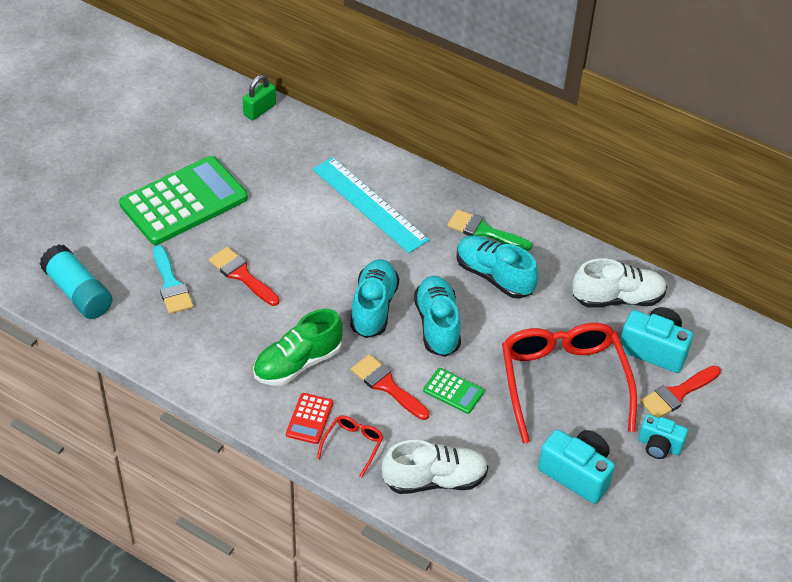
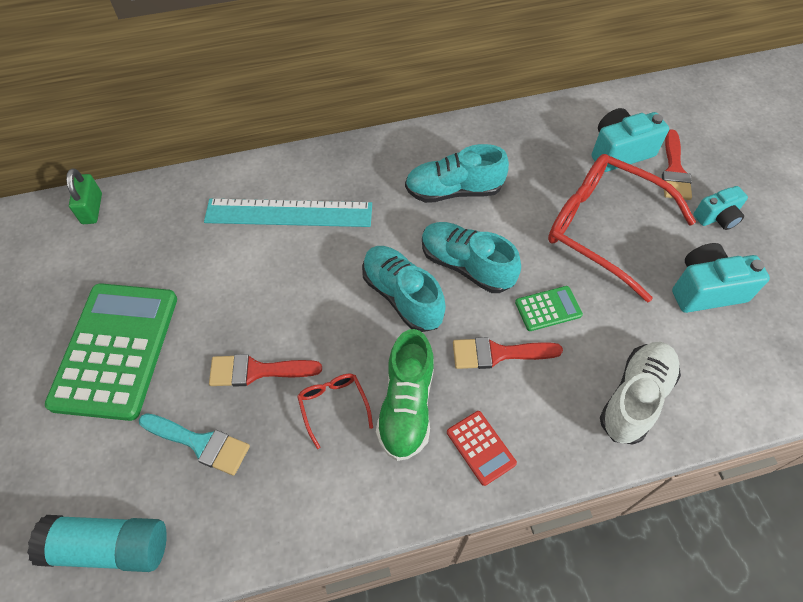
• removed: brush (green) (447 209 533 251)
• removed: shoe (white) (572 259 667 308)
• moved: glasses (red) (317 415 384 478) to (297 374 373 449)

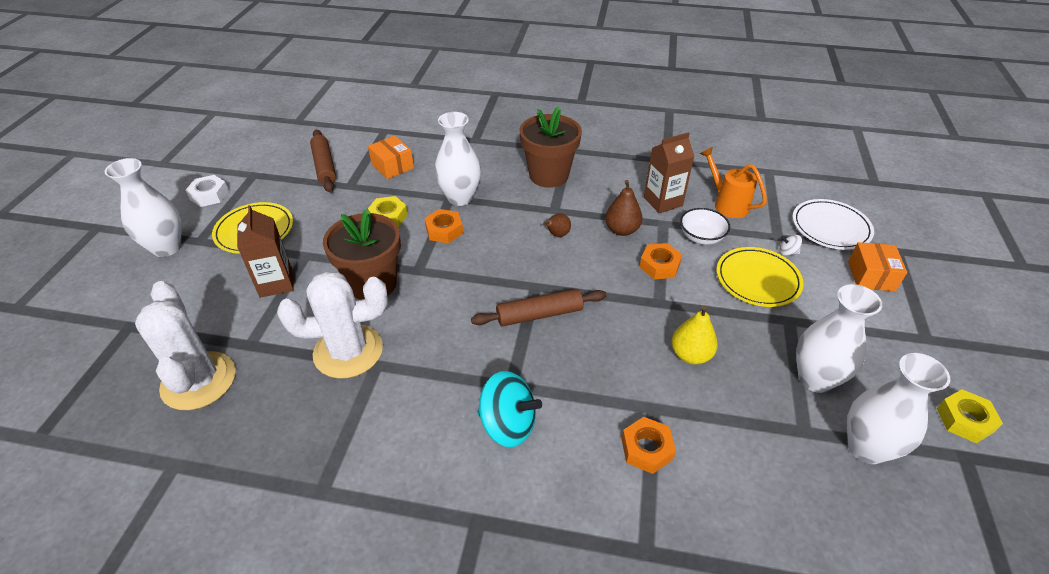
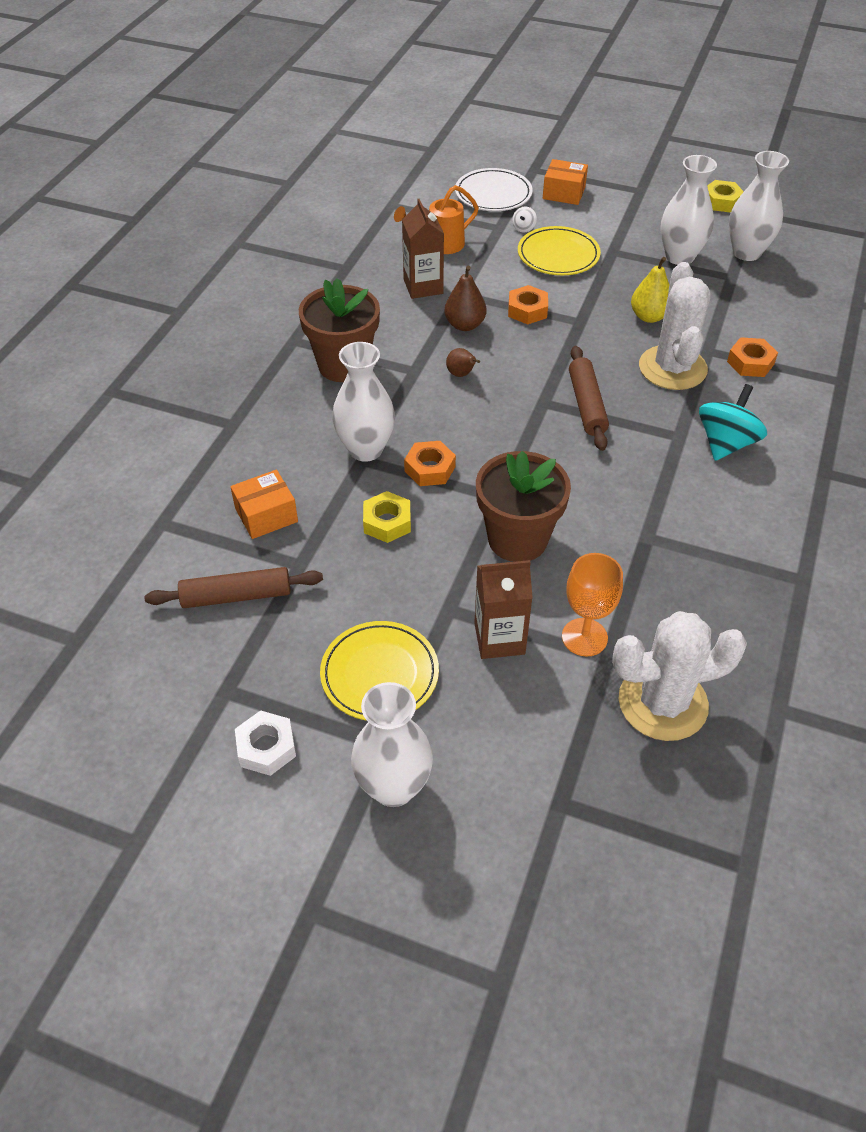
• removed: bowl (white) (680 208 730 245)
• added: goblet (orange) (562 553 623 657)
• moved: cactus (white) (277 271 388 379) to (639 262 711 390)

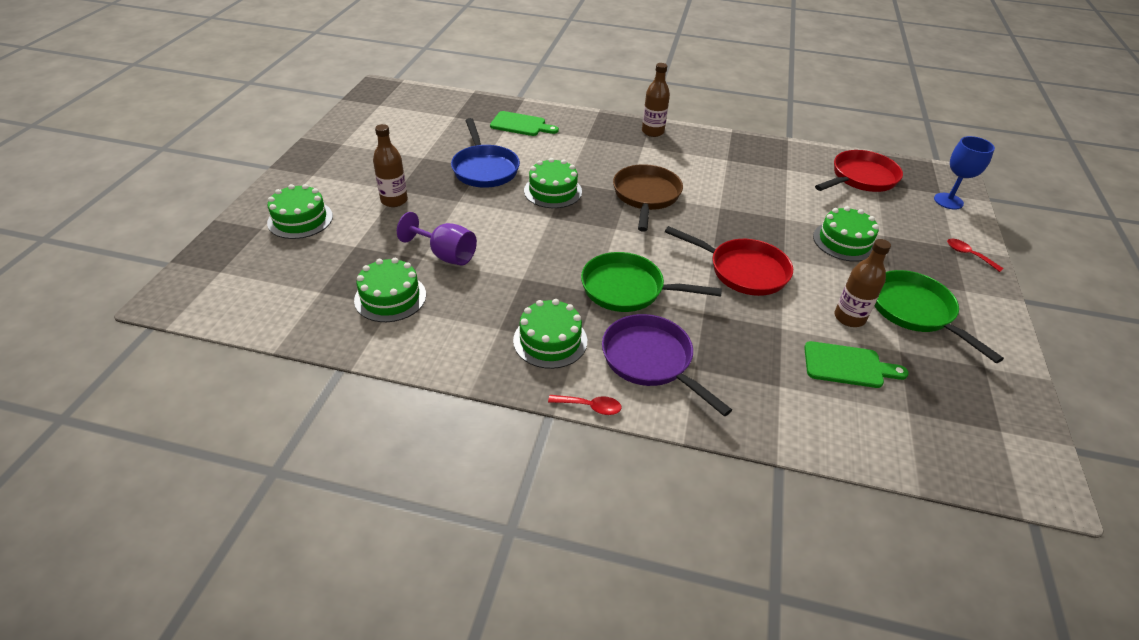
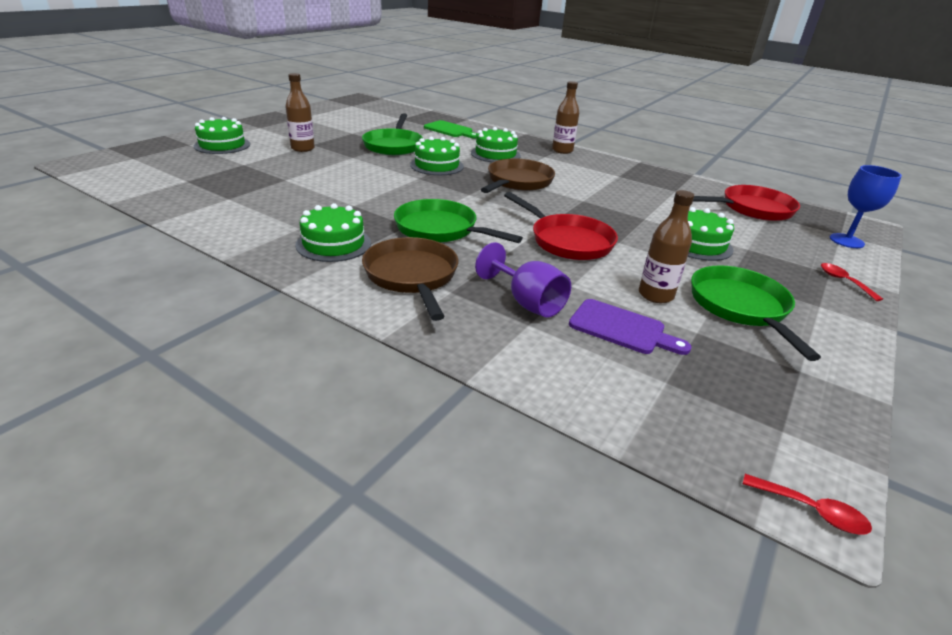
• moved: cake (green) (354 258 426 322) to (471 127 521 162)
• moved: goblet (purple) (397 212 477 266) to (475 242 571 317)
• moved: spoon (red) (548 395 622 415) to (743 474 872 535)
• recoloured: pan (blue) (451 118 520 188) to pan (green) (362 113 423 155)
• recoloured: pan (purple) (602 314 732 416) to pan (brown) (362 237 458 321)
• recoloured: cutting board (green) (804 341 908 388) to cutting board (purple) (569 299 691 355)

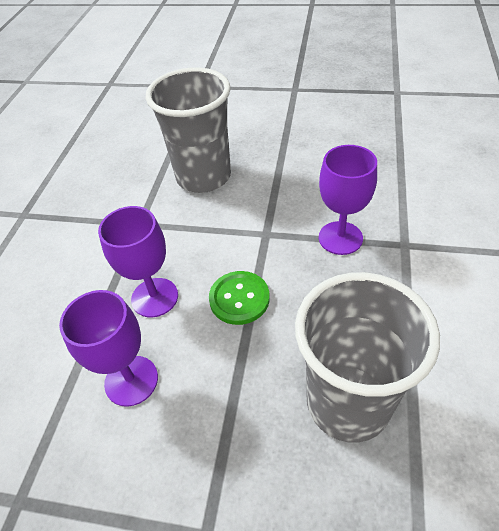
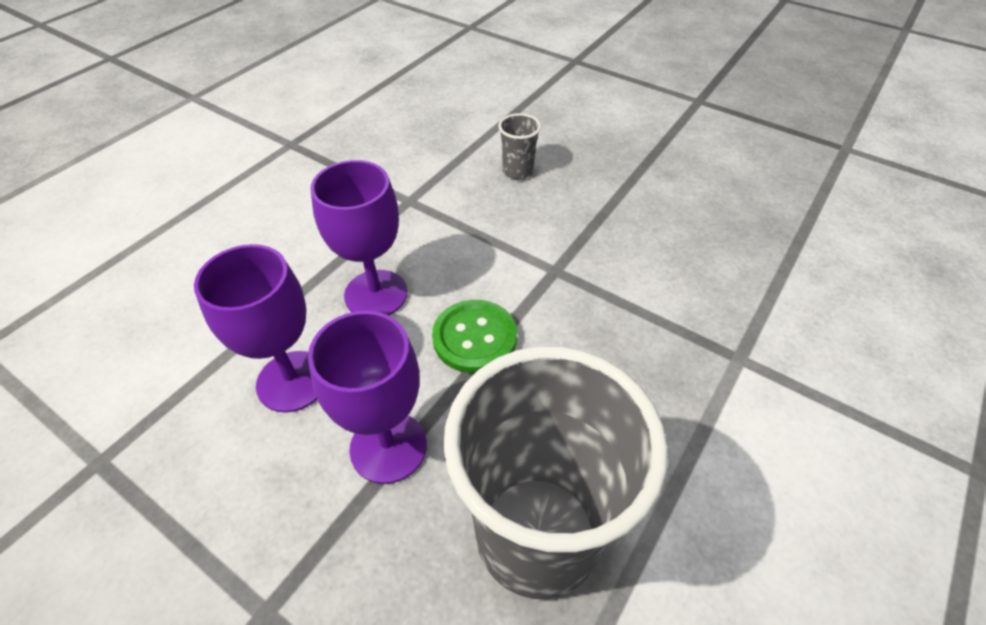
• moved: goblet (purple) (319 145 377 255) to (308 311 427 484)
• resized: cup (grey) (146 67 231 193) = (498 113 541 180) x0.41

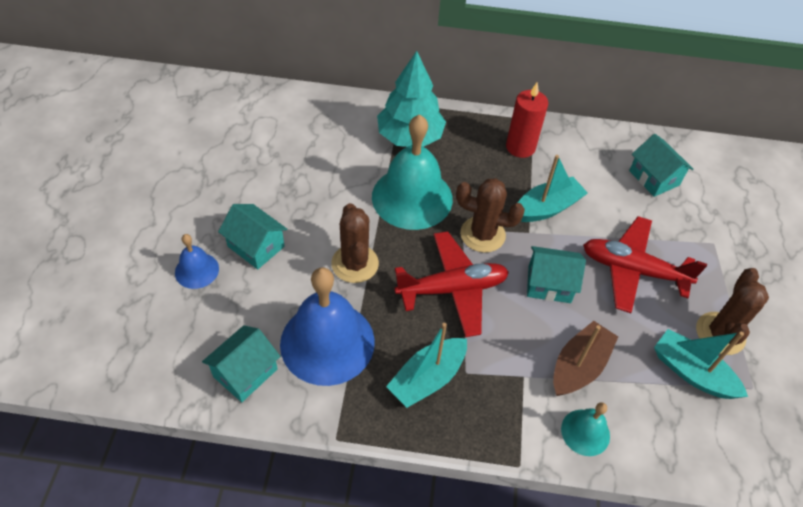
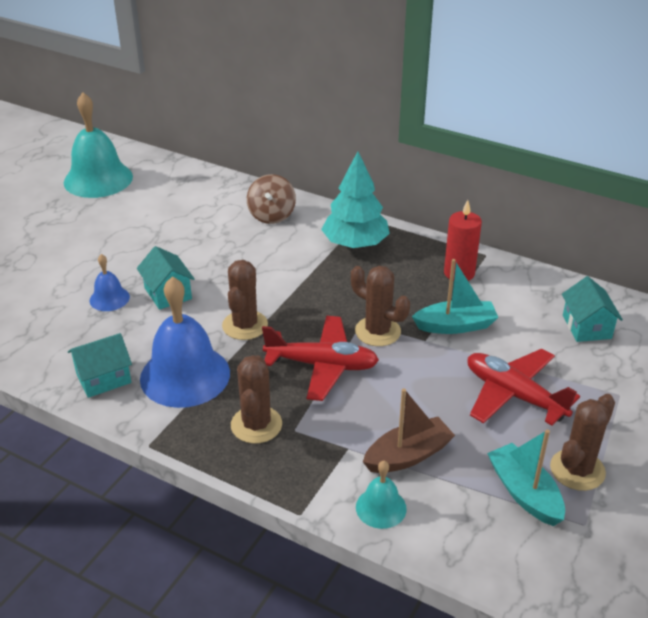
• removed: house (turquoise) (527 246 586 303)
• added: spinning top (brown) (247 174 296 224)
• moved: bell (turquoise) (372 114 453 230) to (64 92 133 198)
• replaced: boat (turquoise) (386 323 467 408) to cactus (brown) (231 355 282 444)

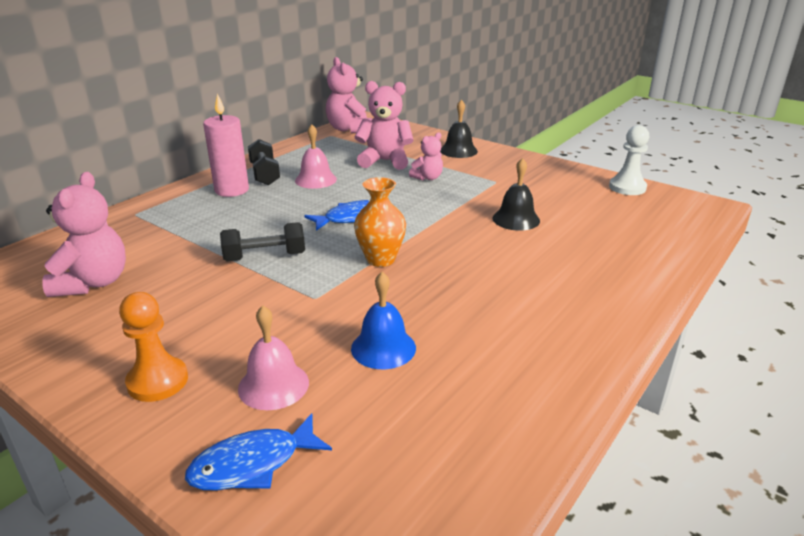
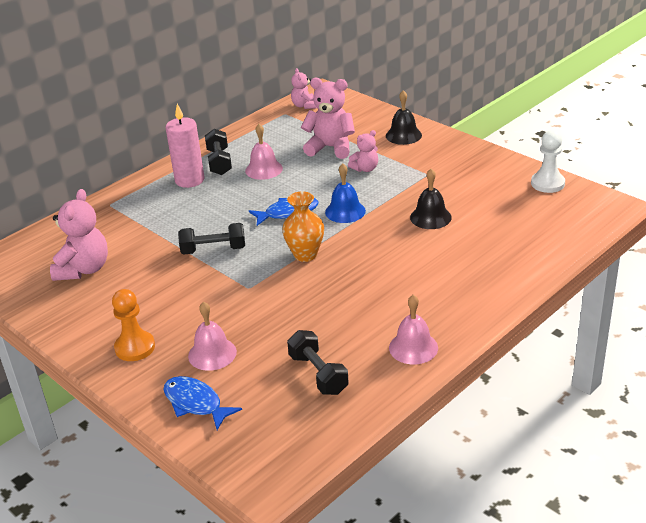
• added: dumbbell (black) (287 330 349 395)
• added: bell (pink) (389 295 438 364)
• moved: bell (blue) (351 272 416 369) to (325 163 366 223)
• turned: fish (blue) (185 413 332 490) = (164 376 242 430) 60 degrees clockwise
• resized: teddy bear (pink) (326 57 372 133) = (291 68 317 109) x0.57

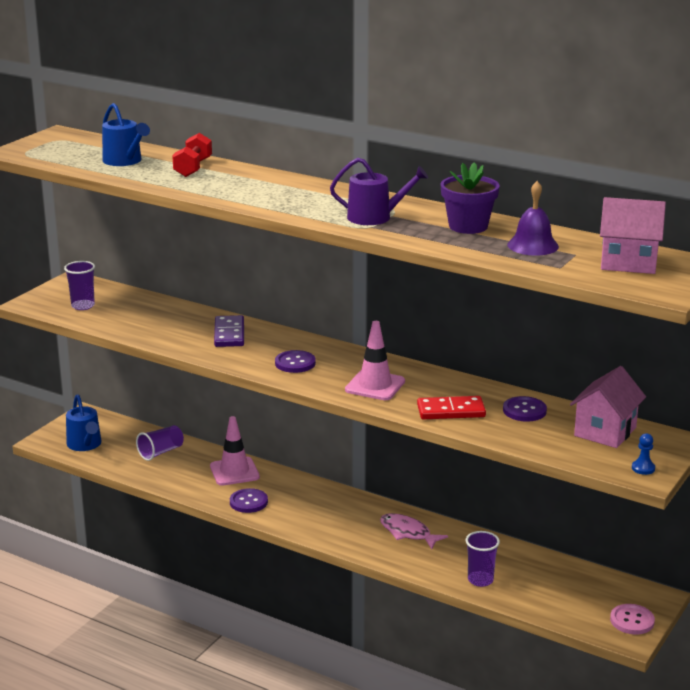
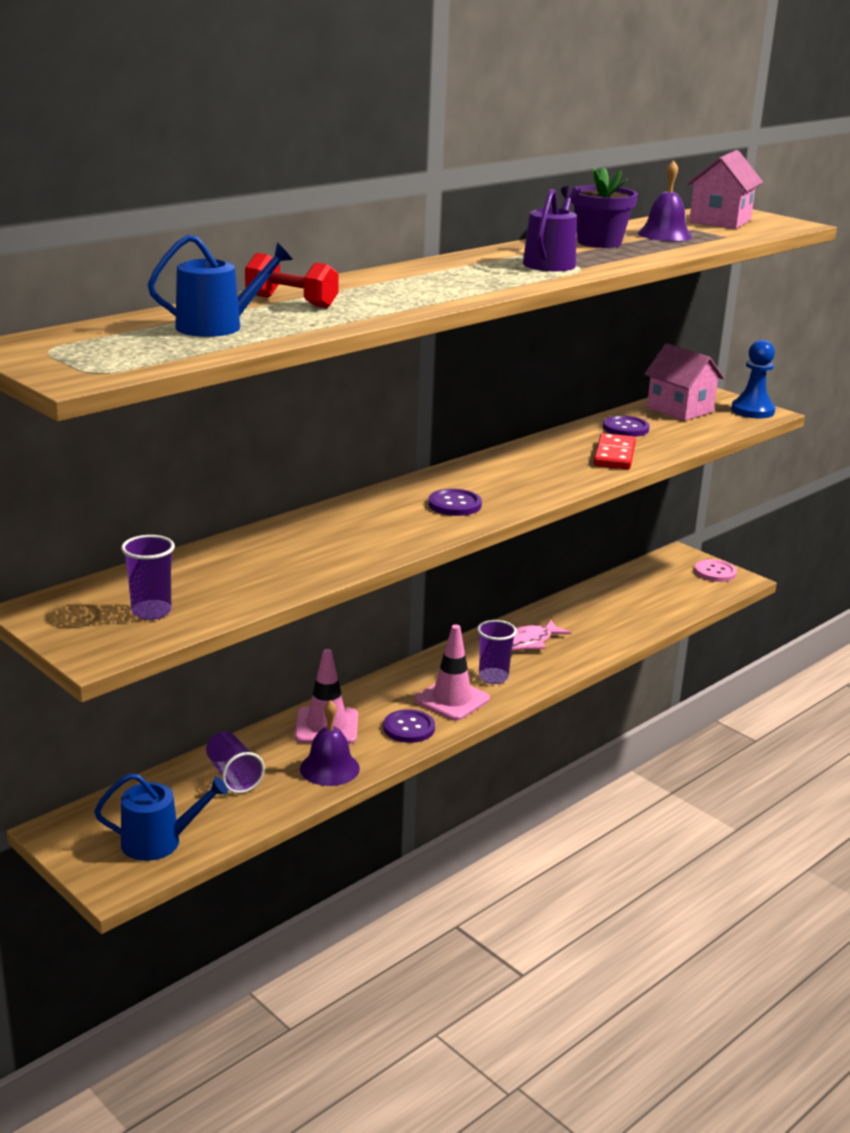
• removed: domino (purple) (214 315 244 347)
• added: bell (purple) (300 700 360 786)
• moved: traffic cone (pink) (345 321 405 400) to (414 625 490 721)
• moved: cup (purple) (466 531 500 587) to (477 620 517 684)
• resized: pawn (blue) (632 433 655 475) = (731 340 776 418) x1.96

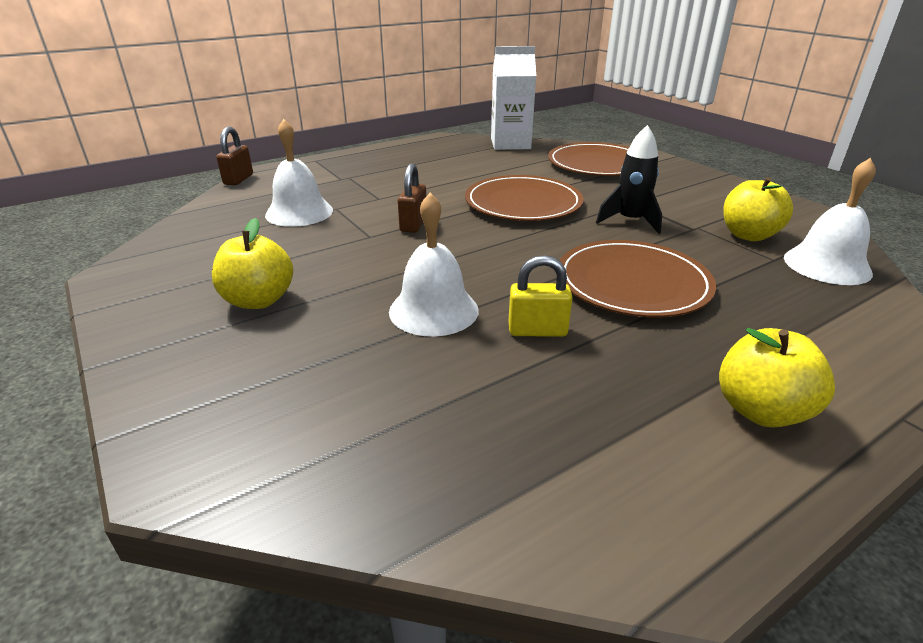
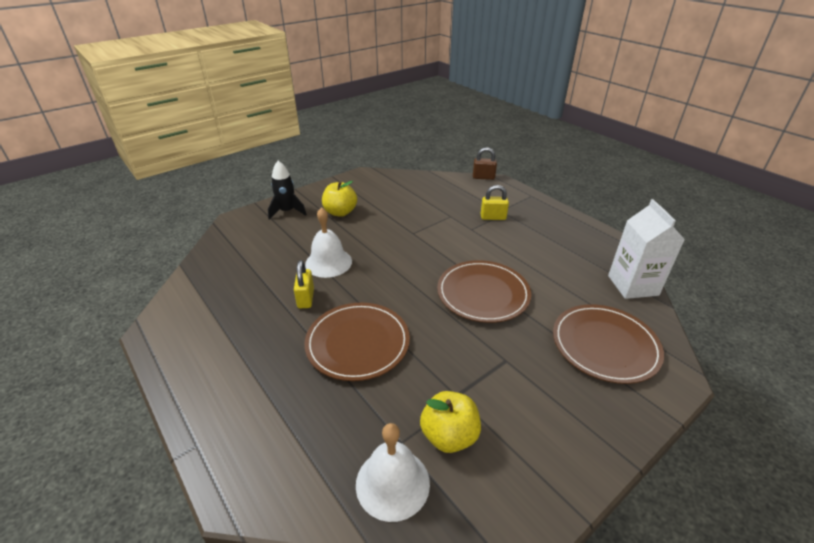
• removed: bell (white) (265 119 333 227)
• removed: padlock (brown) (398 163 426 233)
• removed: apple (yellow) (719 328 835 427)
• added: padlock (yellow) (481 185 509 220)
• moved: rocket (black) (596 125 662 234) to (268 161 307 220)

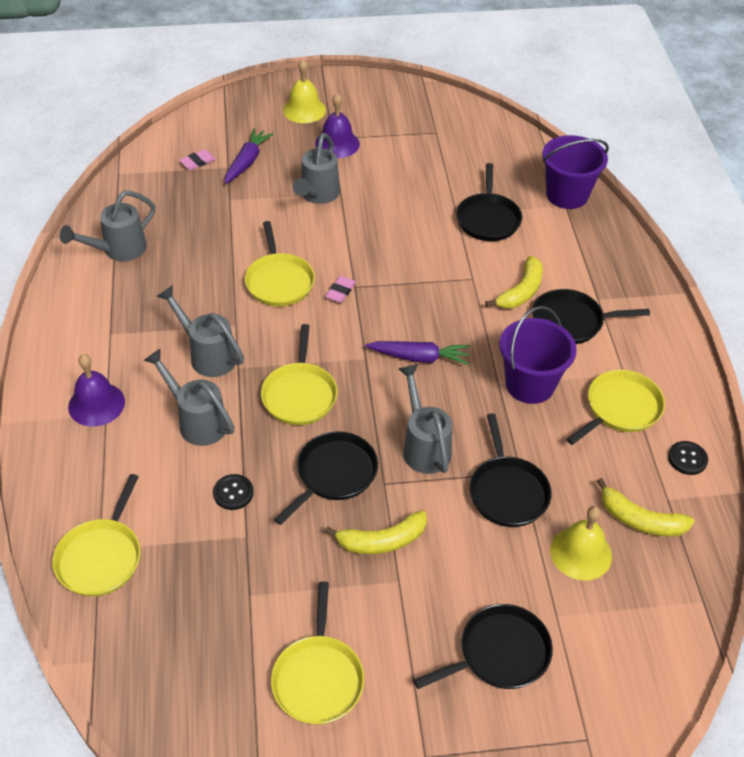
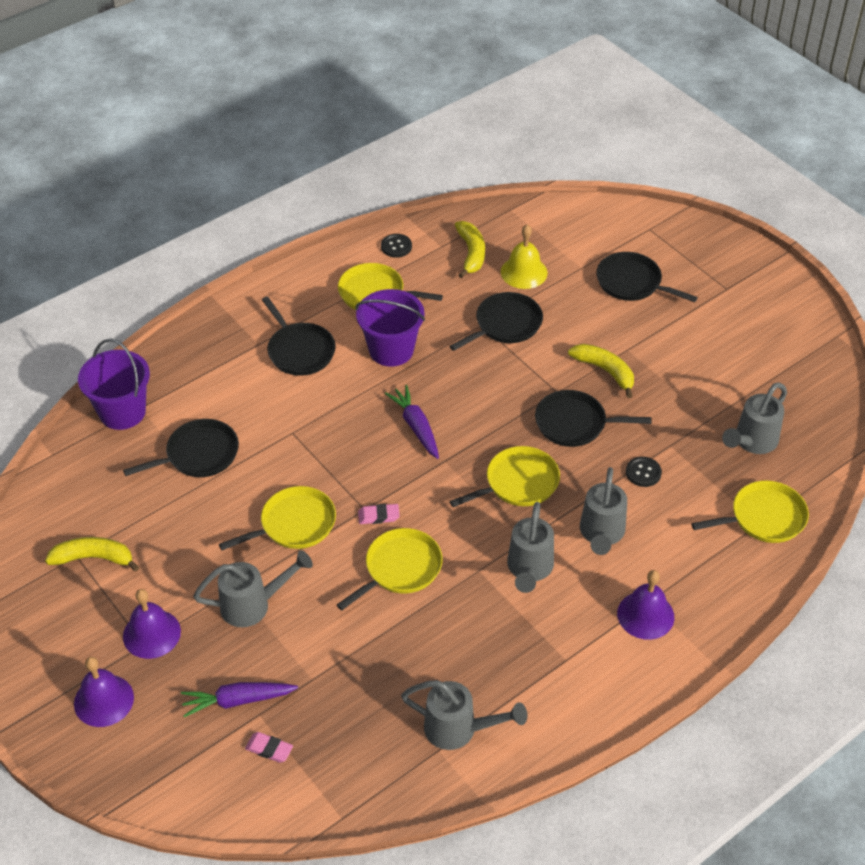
• moved: pan (yellow) (271 581 364 725) to (219 486 336 550)
• moved: watering can (grey) (399 364 452 474) to (722 382 787 454)
• moved: banana (yellow) (485 256 543 309) to (45 537 139 572)
• recoloured: bell (yellow) (283 59 326 123) to bell (purple) (74 657 134 727)

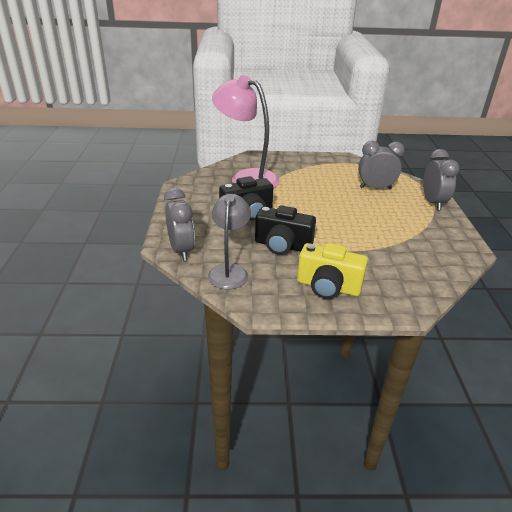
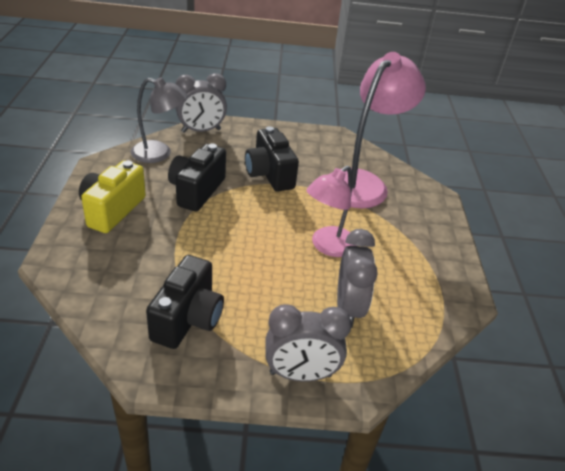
• added: camera (black) (146 255 224 349)
• added: lamp (pink) (306 166 356 257)

